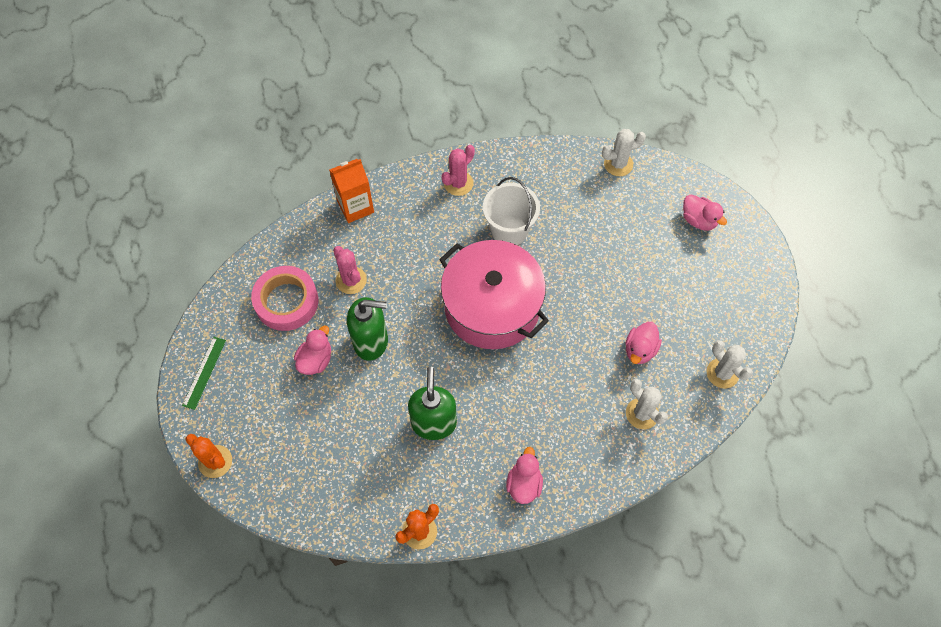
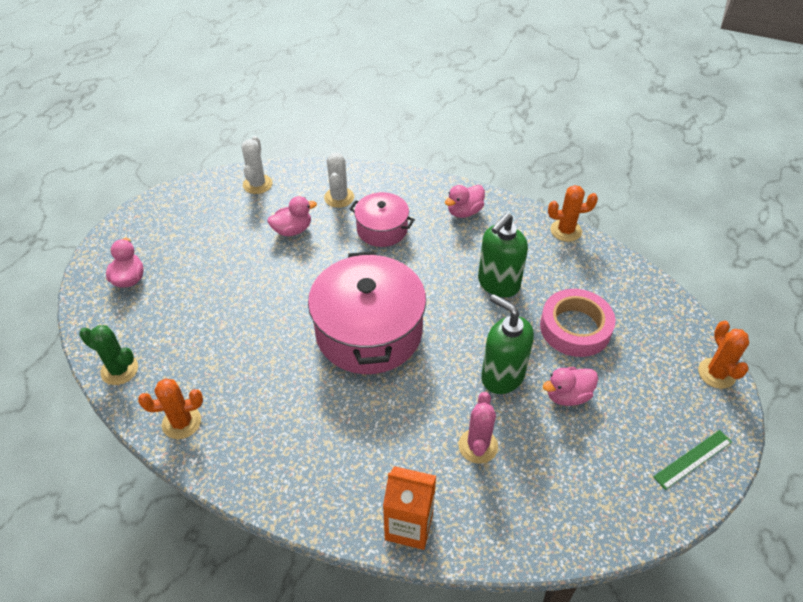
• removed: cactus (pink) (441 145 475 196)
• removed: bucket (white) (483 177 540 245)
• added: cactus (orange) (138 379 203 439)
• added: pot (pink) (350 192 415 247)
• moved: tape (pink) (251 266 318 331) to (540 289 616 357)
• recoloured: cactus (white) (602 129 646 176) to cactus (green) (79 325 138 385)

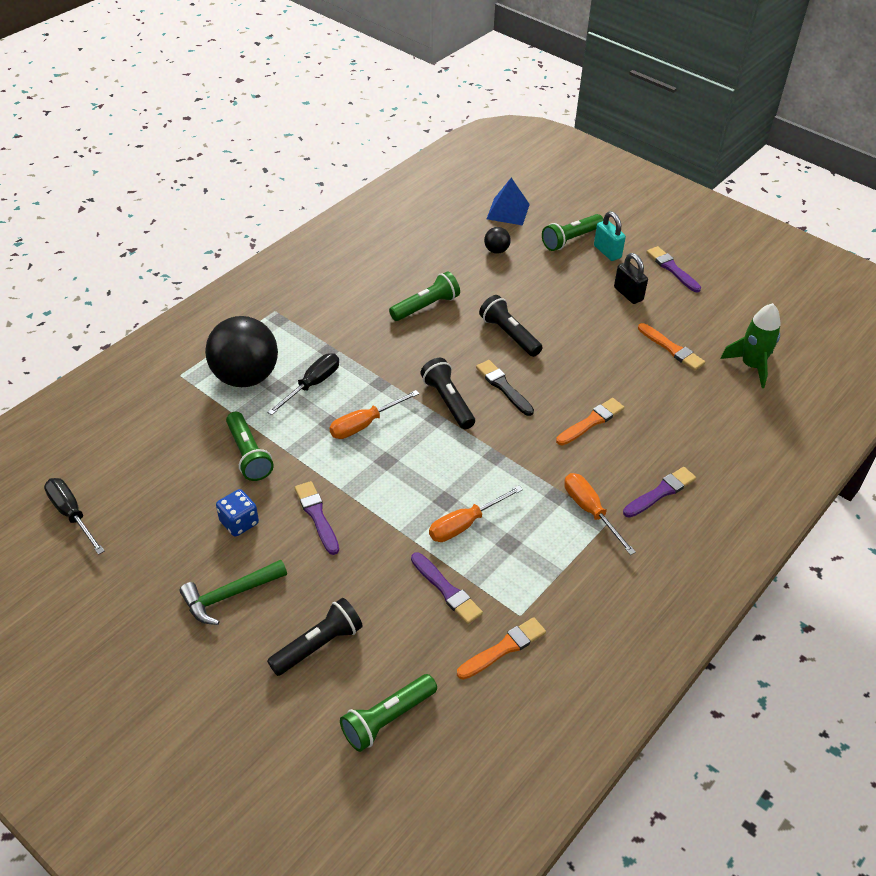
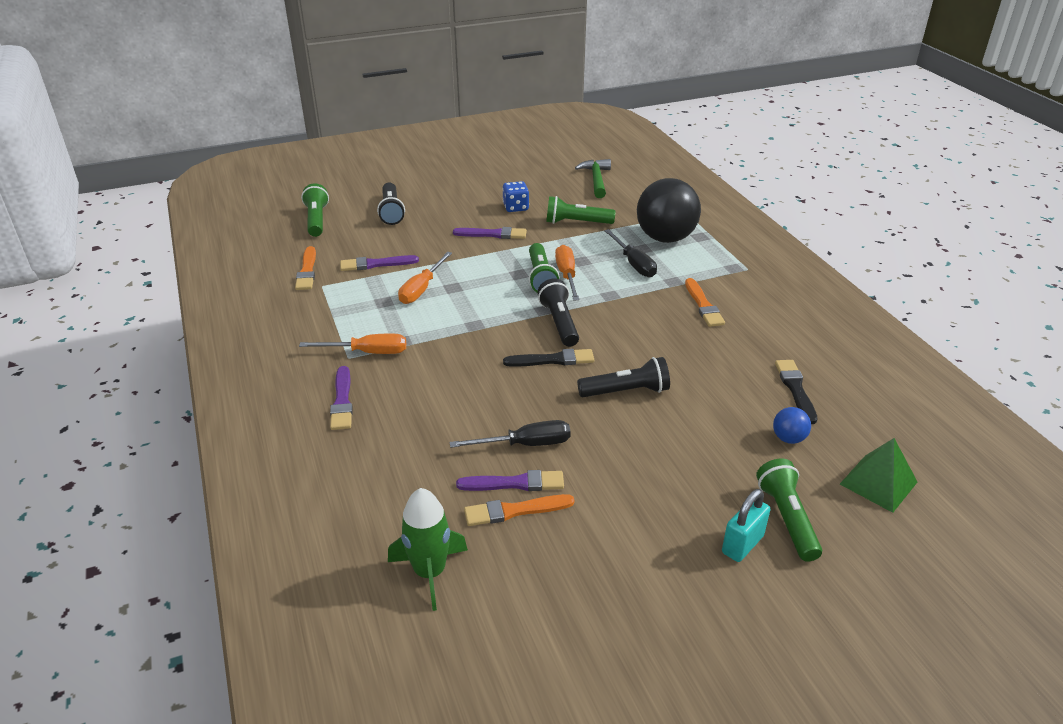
• removed: padlock (black) (614 253 648 304)
• added: brush (black) (775 360 817 424)
• moved: screwdriver (black) (44 478 105 555) to (450 420 571 448)
• moved: hammer (green) (180 560 287 625) to (575 159 611 198)
• moved: flashlight (green) (389 271 460 321) to (529 243 560 293)
• moved: brush (orange) (556 398 624 446) to (685 278 725 327)
• moved: brush (purple) (646 246 701 293) to (456 470 564 491)
• recoloured: ball (black) (484 227 511 254) to ball (blue) (773 407 811 444)
• recoloured: pyramid (blue) (487 178 530 225) to pyramid (green) (840 438 917 513)
• turned: flashlight (black) (420 358 475 429) = (538 278 579 347) 105 degrees counterclockwise
• turned: screwdriver (orange) (429 486 523 542) = (398 252 452 304) 150 degrees counterclockwise
• turned: padlock (turquoise) (594 211 626 261) = (722 489 771 562) 45 degrees counterclockwise

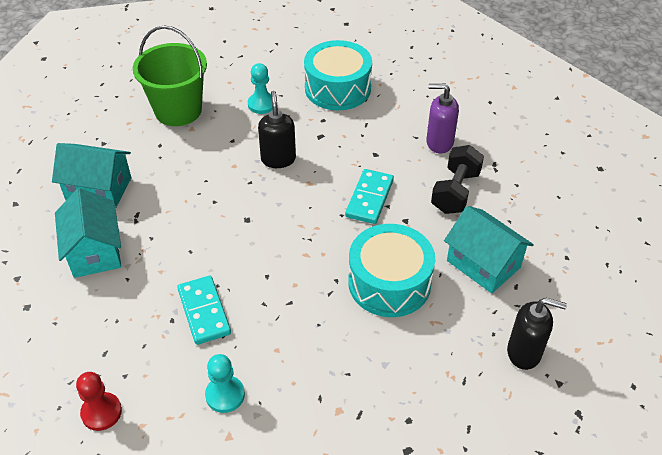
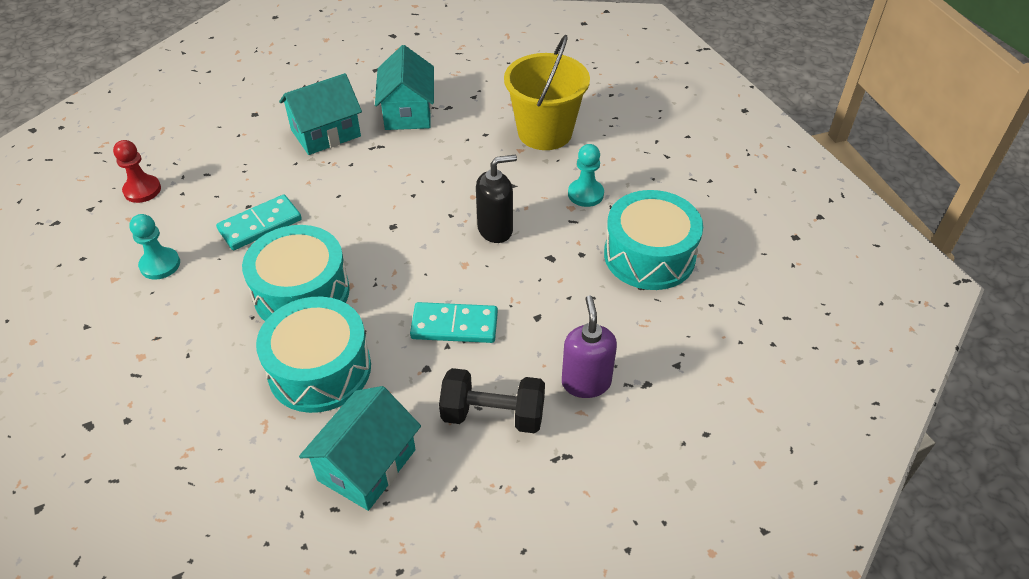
• removed: soap dispenser (black) (507 298 567 370)
• added: drum (turquoise) (242 225 350 321)
• recoloured: bucket (green) (133 25 207 126) to bucket (yellow) (504 34 590 150)

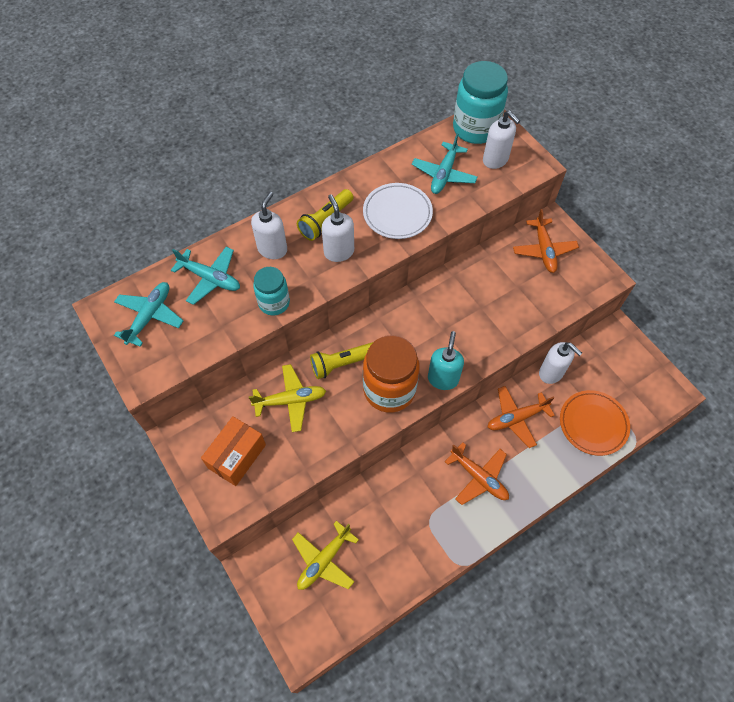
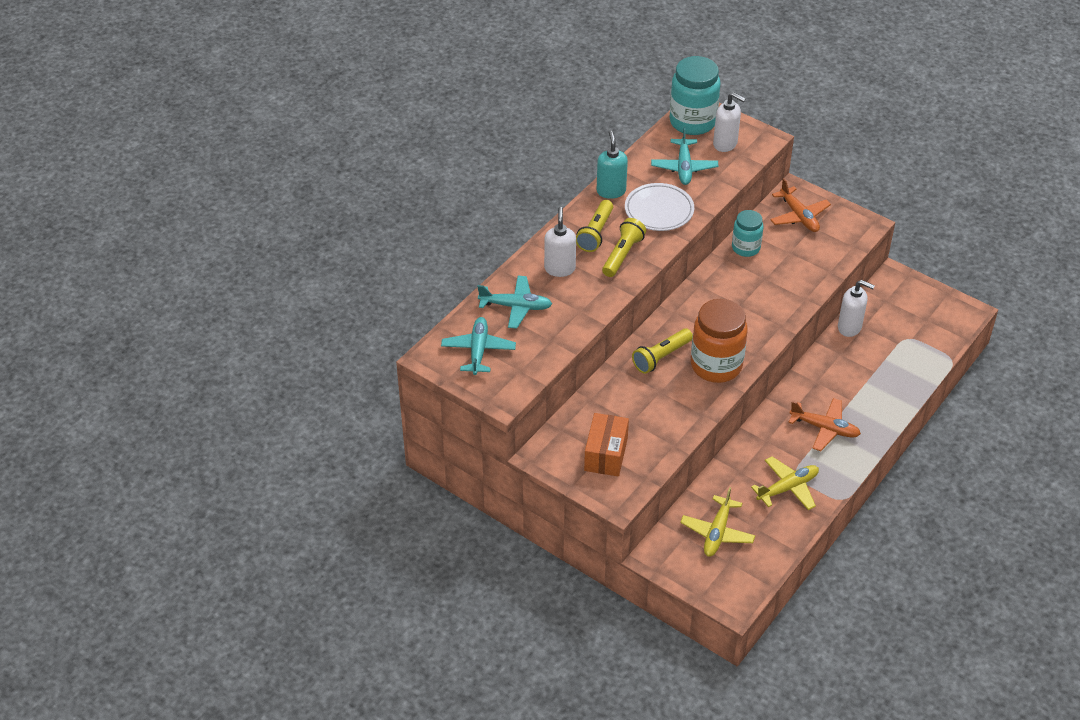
• removed: plane (orange) (488 386 555 448)
• removed: plate (orange) (560 390 630 456)
• moved: plane (yellow) (249 364 326 432) to (751 456 819 510)
• moved: jar (turquoise) (253 267 290 315) to (732 210 763 257)
• moved: soap dispenser (turquoise) (428 331 464 390) to (597 130 628 199)
• replaced: soap dispenser (white) (322 194 354 262) to flashlight (yellow) (602 218 646 277)

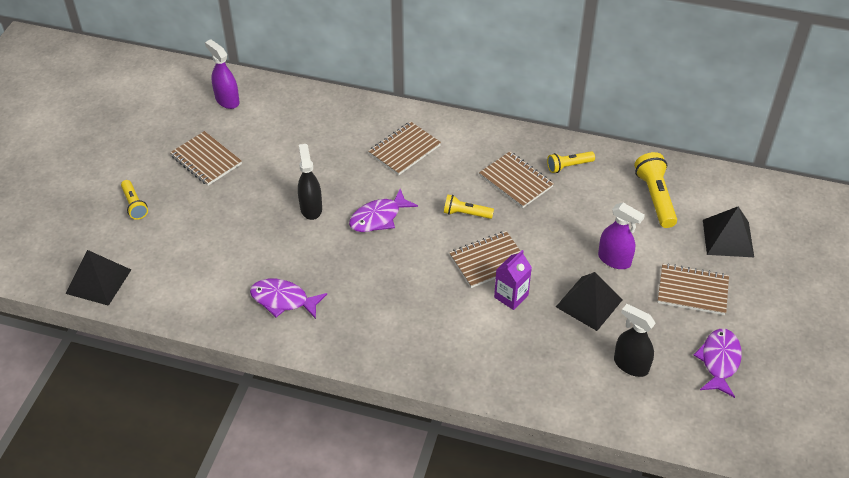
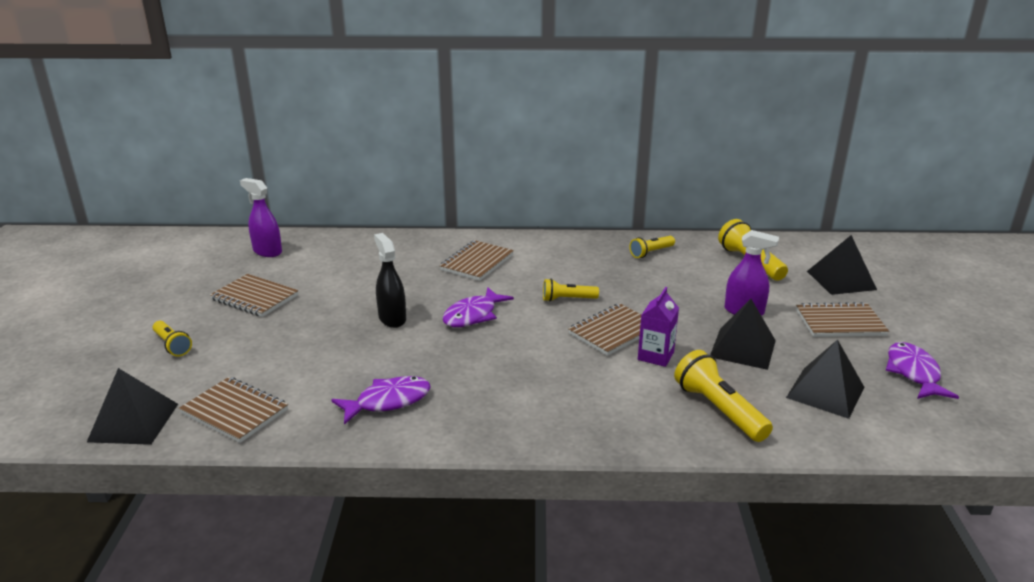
• added: flashlight (yellow) (674 350 773 442)
• moved: notebook (brown) (479 152 554 208) to (179 377 288 443)
• replaced: spray bottle (black) (614 304 656 377) to pyramid (black) (786 340 864 419)
• turned: fish (purple) (250 279 327 319) = (331 376 431 425) 150 degrees clockwise

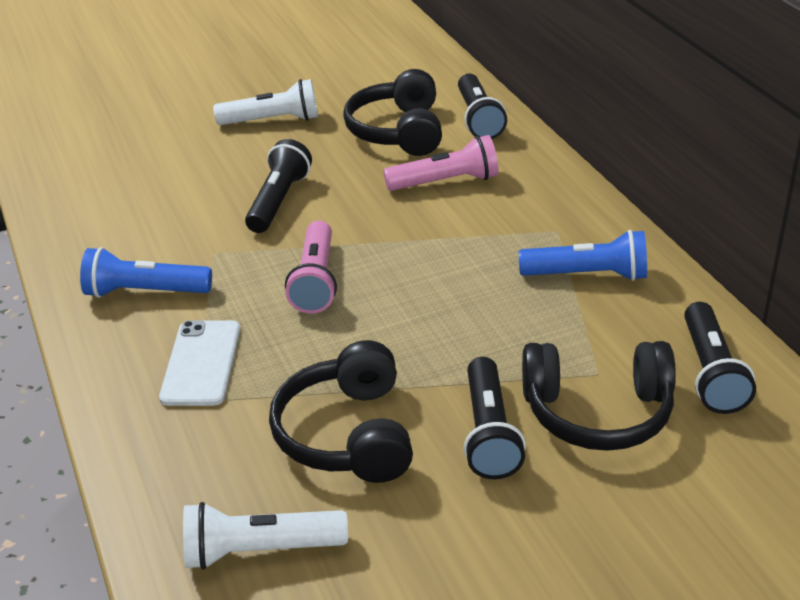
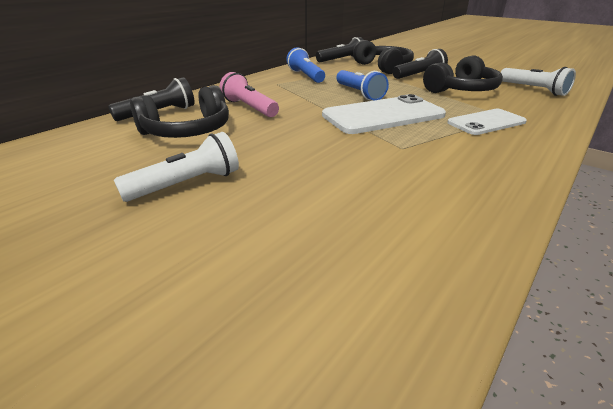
• removed: flashlight (black) (245 139 312 233)
• moved: flashlight (blue) (80 247 212 298) to (336 70 389 100)
• replaced: flashlight (pink) (285 220 337 314) to phone (white) (322 94 446 134)
• turned: flashlight (white) (213 79 318 125) = (114 132 239 202) 90 degrees clockwise

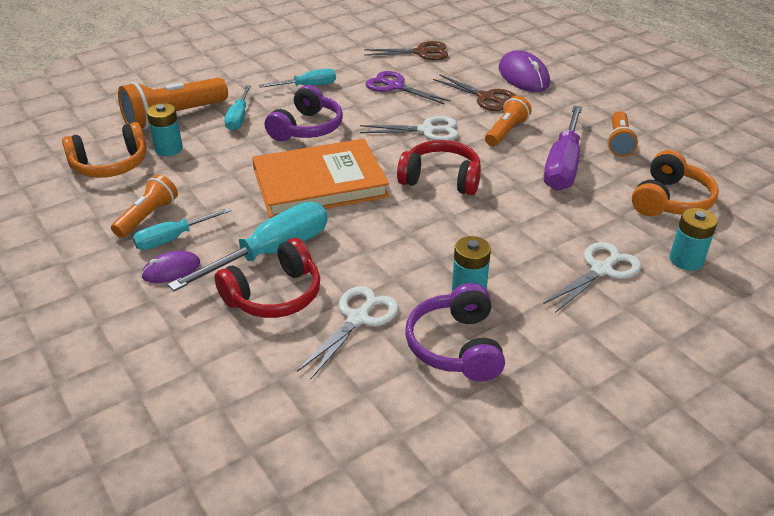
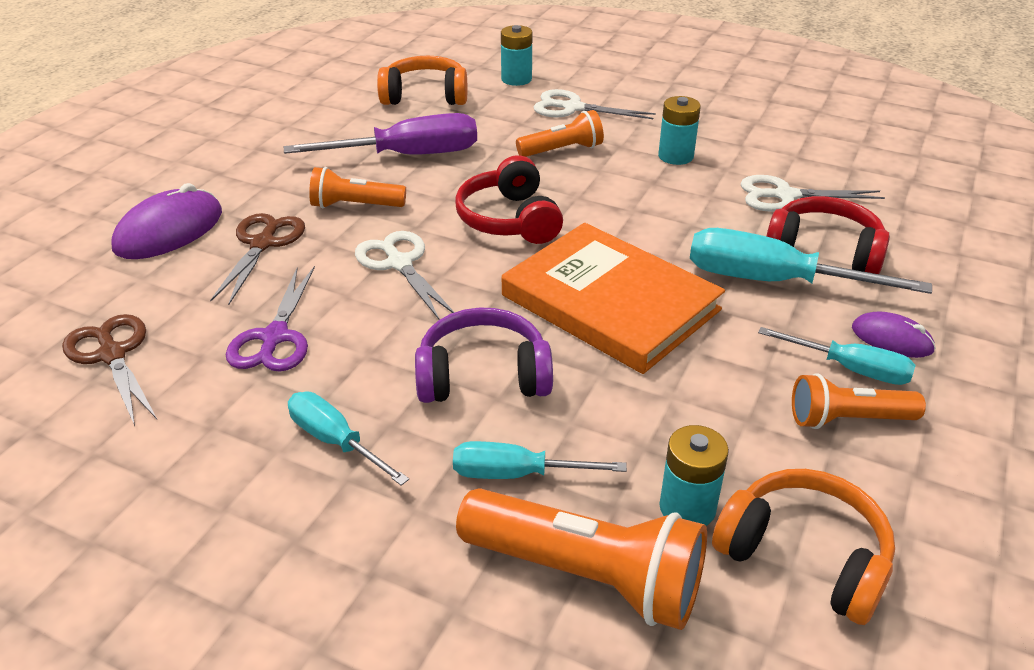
• removed: headphones (purple) (405 283 505 382)
• moved: flashlight (orange) (607 111 638 157) to (516 110 604 157)
• turned: screwdriver (turquoise) (224 86 251 131) = (453 441 627 479) 150 degrees counterclockwise

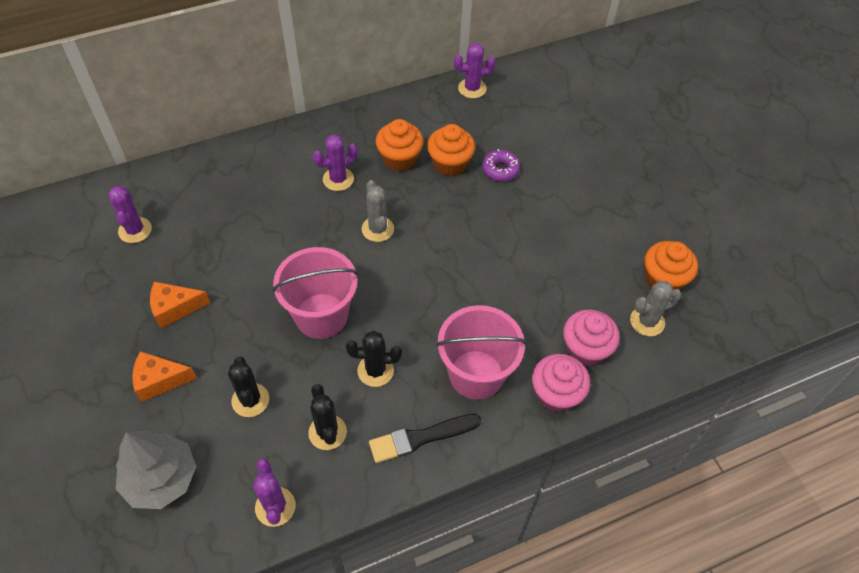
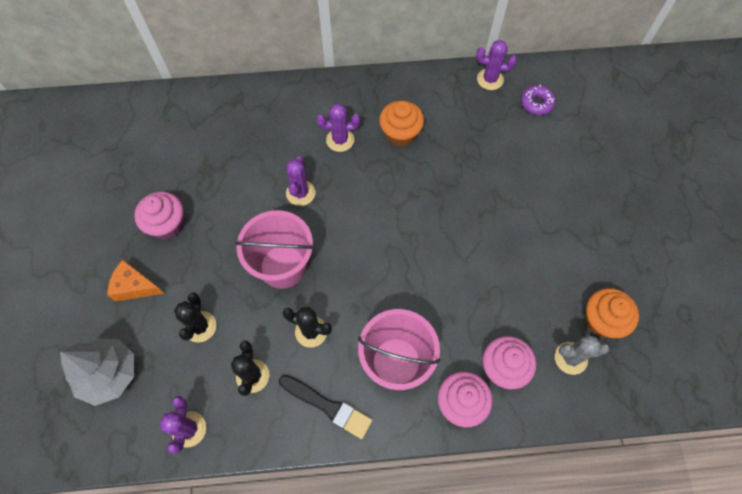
• removed: cactus (grey) (362 180 394 242)
• removed: cupcake (orange) (427 124 475 176)
• moved: cactus (purple) (108 186 152 243) to (286 156 315 206)
• moved: donut (purple) (482 149 520 181) to (521 84 556 115)
• replaced: cheese (orange) (150 282 210 329) to cupcake (pink) (134 192 184 239)
• turned: brush (black) (369 414 481 463) = (279 375 372 439) 150 degrees counterclockwise

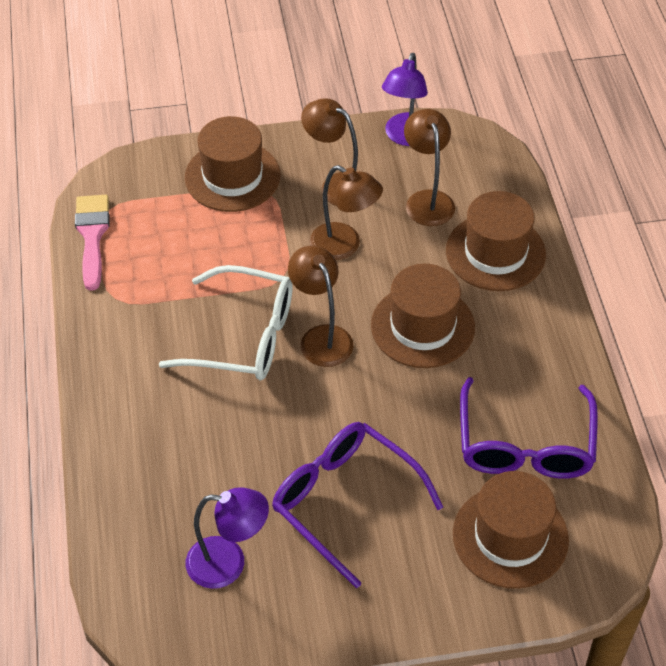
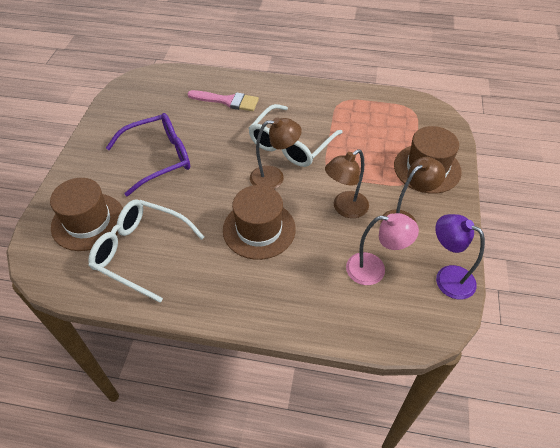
• removed: lamp (purple) (186 487 269 589)
• removed: hat (brown) (446 191 546 291)
• moved: brush (pink) (75 195 110 291) to (187 90 259 111)
• recoloured: lamp (brown) (404 109 455 226) to lamp (pink) (346 213 419 285)
• recoloured: glasses (purple) (460 377 598 479) to glasses (white) (88 199 204 303)

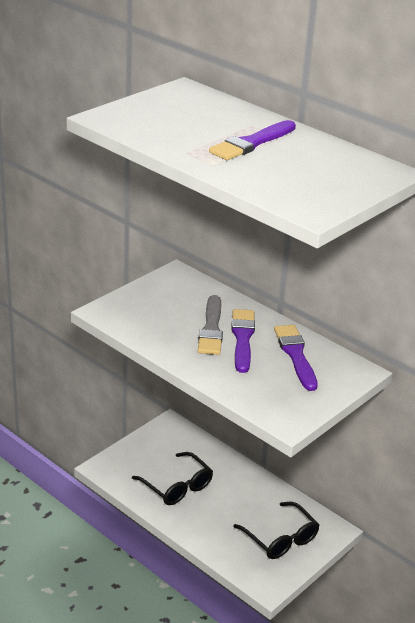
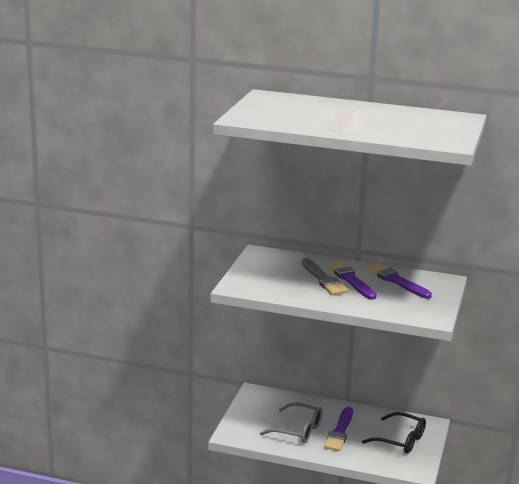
• moved: brush (purple) (209 120 296 160) to (324 407 353 451)
• recoloured: glasses (black) (132 452 213 505) to glasses (grey) (260 402 322 443)

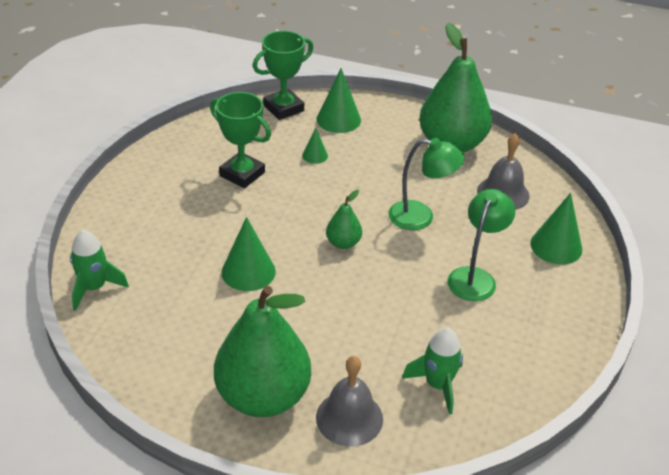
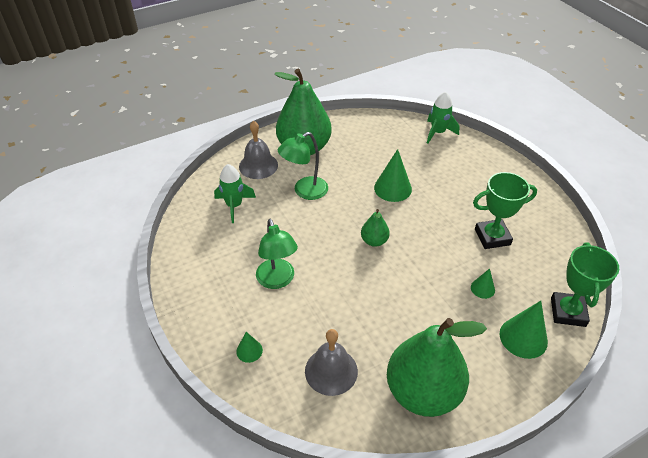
• moved: lamp (green) (388 138 465 230) to (278 132 328 200)
• resized: cone (green) (530 193 582 264) = (236 332 263 363) x0.55

